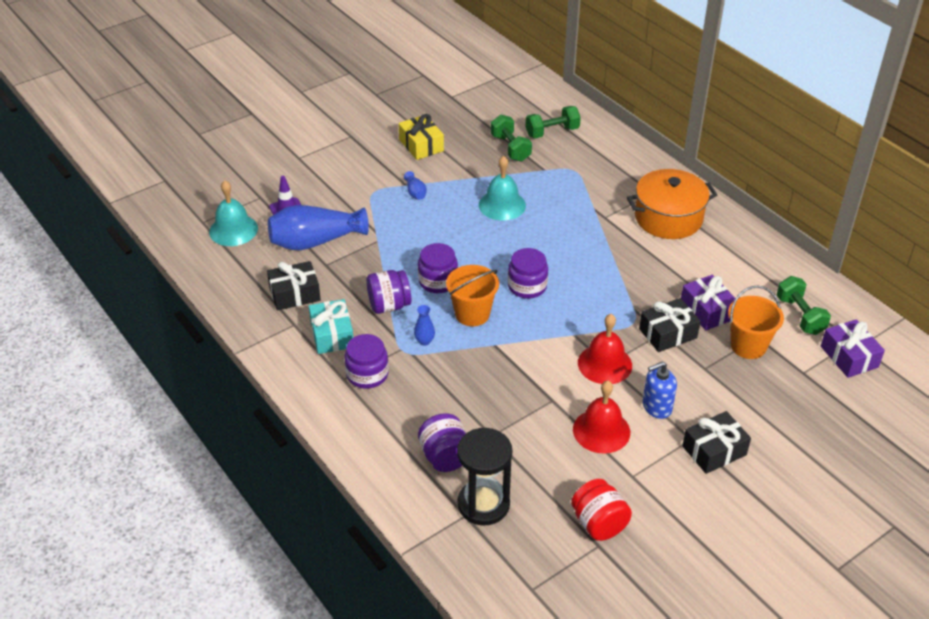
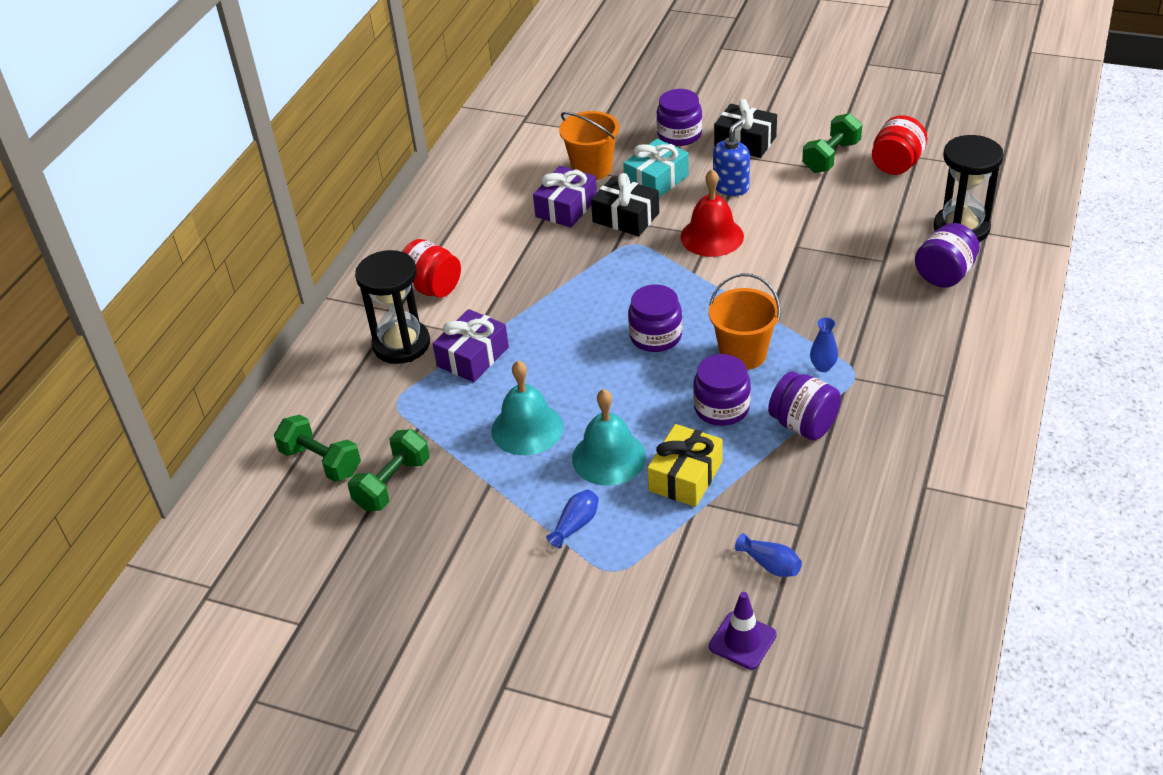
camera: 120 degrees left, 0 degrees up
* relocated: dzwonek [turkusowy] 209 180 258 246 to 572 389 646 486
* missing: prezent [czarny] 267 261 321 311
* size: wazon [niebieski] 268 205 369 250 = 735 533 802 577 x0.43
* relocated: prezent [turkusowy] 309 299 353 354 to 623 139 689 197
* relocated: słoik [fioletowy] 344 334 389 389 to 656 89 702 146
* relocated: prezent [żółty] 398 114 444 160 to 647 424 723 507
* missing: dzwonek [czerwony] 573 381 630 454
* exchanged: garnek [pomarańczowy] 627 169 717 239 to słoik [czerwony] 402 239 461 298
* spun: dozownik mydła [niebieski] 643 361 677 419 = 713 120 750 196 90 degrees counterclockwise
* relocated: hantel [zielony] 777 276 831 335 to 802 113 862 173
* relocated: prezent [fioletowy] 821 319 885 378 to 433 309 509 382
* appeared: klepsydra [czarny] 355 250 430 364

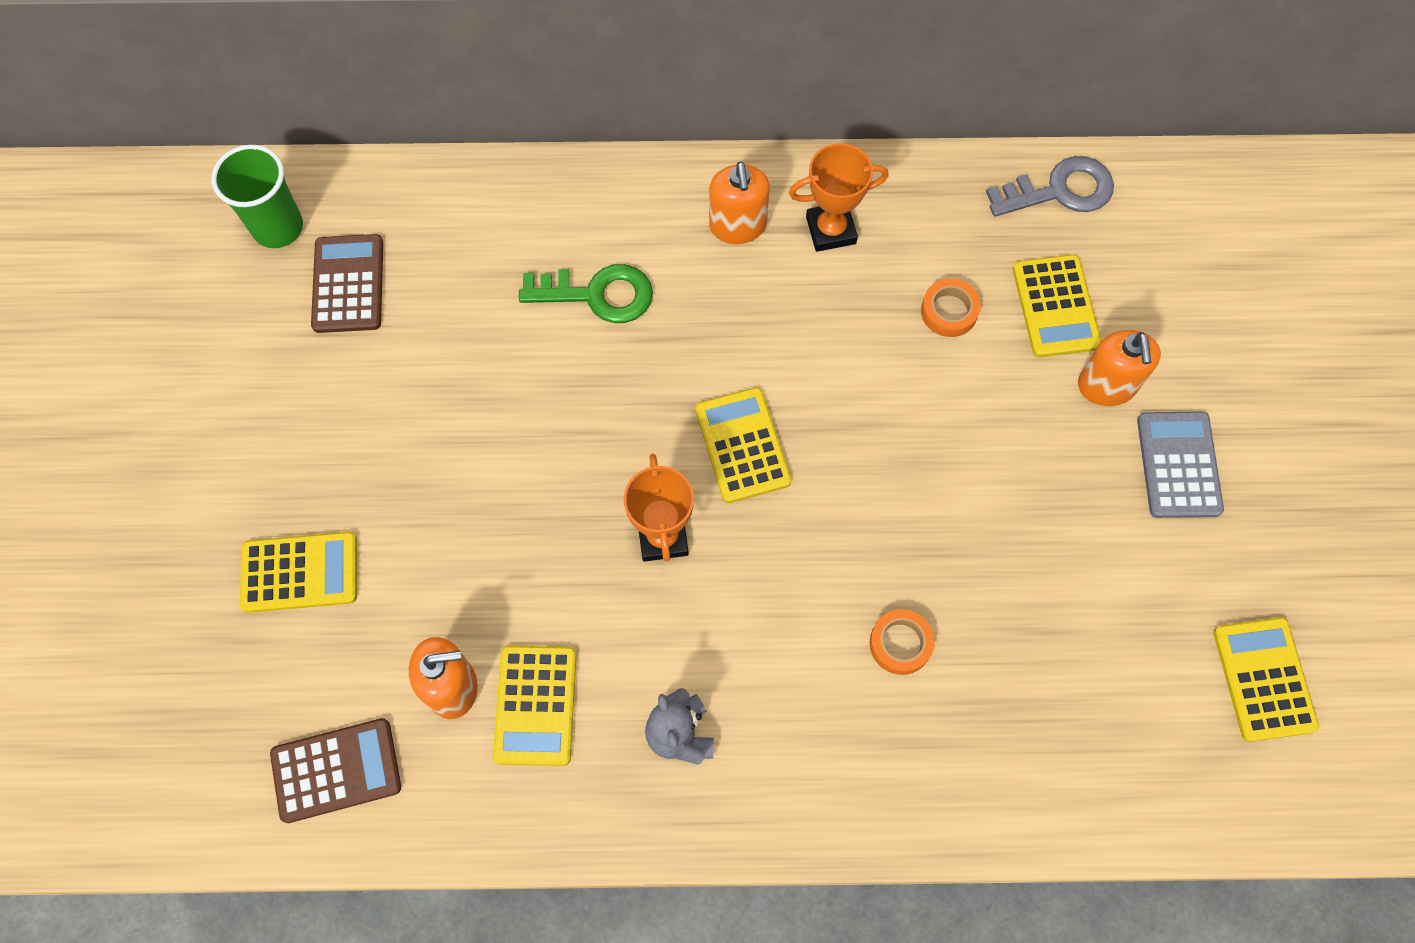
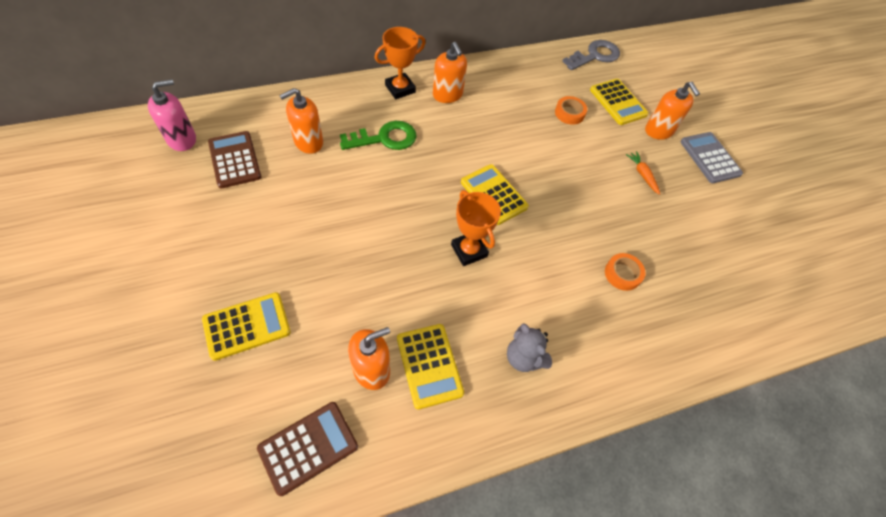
camera: 25 degrees left, 10 degrees down
* exchanged: szklanka [zielony] 211 145 303 248 to dozownik mydła [różowy] 148 79 196 151
* relocated: puchar [pomarańczowy] 789 143 888 252 to 374 27 426 99
* missing: kalkulator [żółty] 1213 617 1319 742
* appeared: dozownik mydła [pomarańczowy] 279 88 323 154
* appeared: marchewka [pomarańczowy] 626 151 660 195

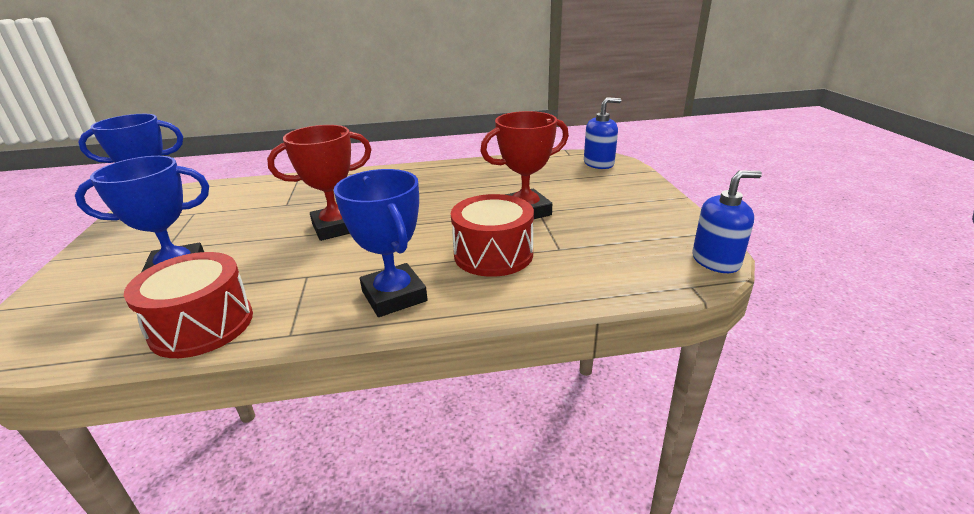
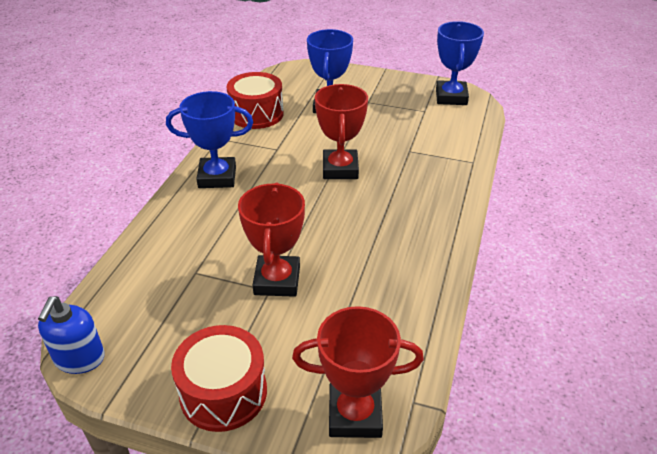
camera: 115 degrees right, 10 degrees up
* relocated: bęben [czerwony] 451 194 534 277 to 171 325 267 432
* exchanged: dozownik mydła [niebieski] 584 97 621 169 to puchar [czerwony] 292 306 424 438

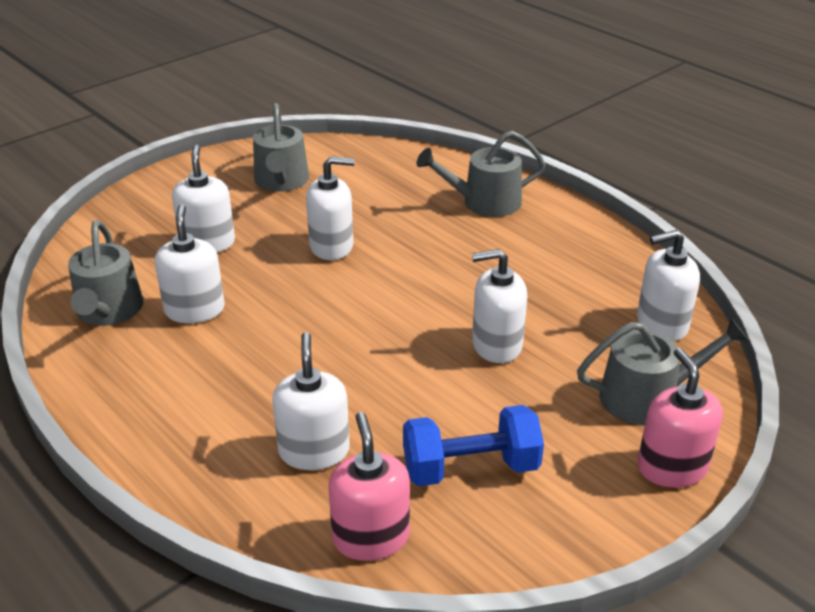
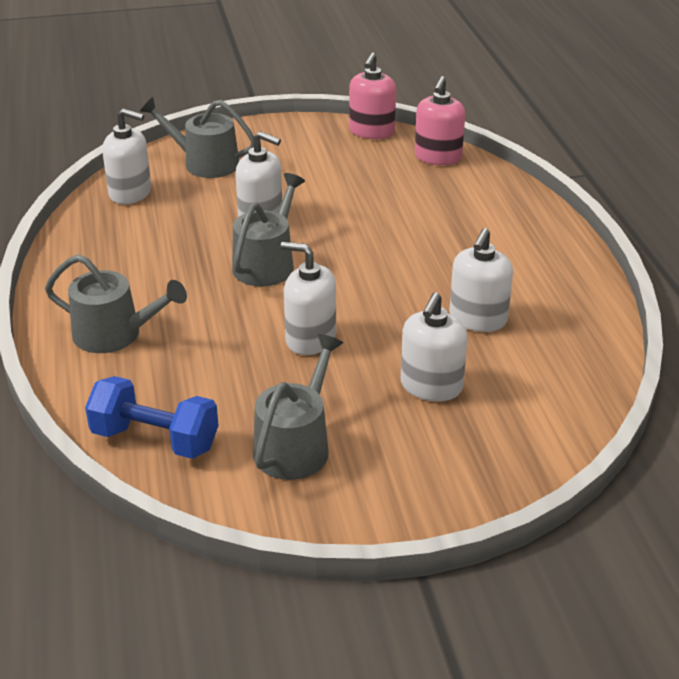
camera: 150 degrees left, 0 degrees up
* relocated: konewka [szary] 68 220 143 326 to 232 173 305 286
* missing: dozownik mydła [biały] 272 332 350 470
* relocated: hantel [niebieski] 403 405 544 486 to 85 376 219 459
* relocated: dozownik mydła [różowy] 638 348 723 488 to 349 52 396 139

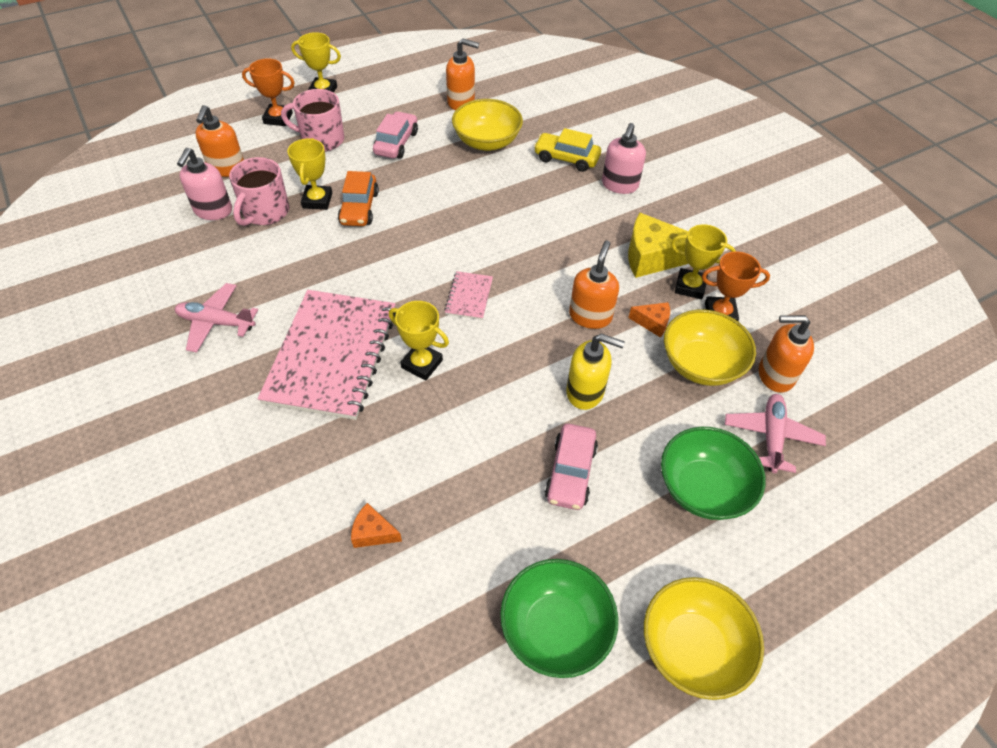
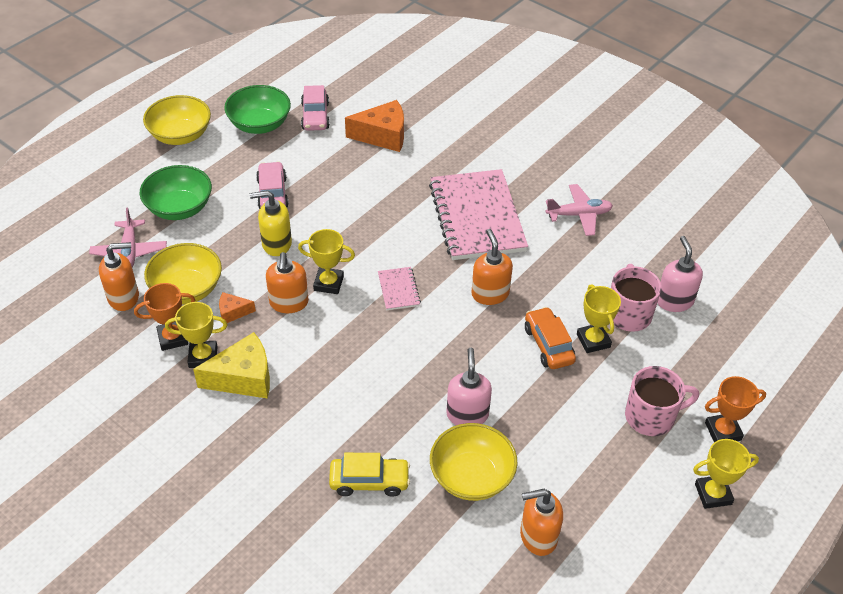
camera: 160 degrees right, 5 degrees down
* relocated: dozownik mydła [pomarańczowy] 195 105 244 177 to 471 229 513 305
* size: ser [pomarańczowy] 351 503 402 548 = 345 100 404 152 x1.96
* relocated: samochód [różowy] 373 111 418 159 to 301 85 330 131
* relocated: puchar [żółty] 389 301 449 381 to 298 229 355 294
* relocated: dozownik mydła [różowy] 602 123 646 194 to 446 348 492 425

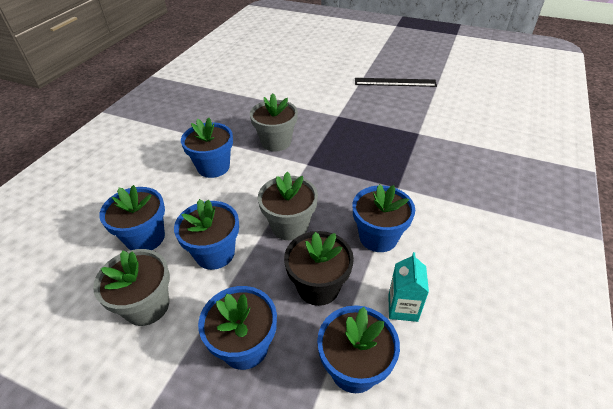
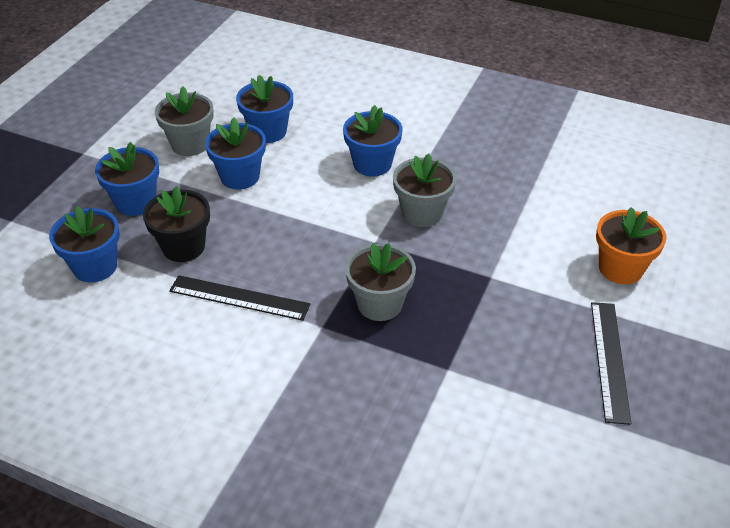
camera: 90 degrees right, 0 degrees up
* relocated: doniczka [szary] 258 172 318 240 to 345 243 416 321
* exchanged: doniczka [niebieski] 352 184 415 252 to linijka [czarny] 169 275 310 321
* missing: karton mleka [turkusowy] 388 252 429 322
* appeared: doniczka [pomarańczowy] 596 207 666 284

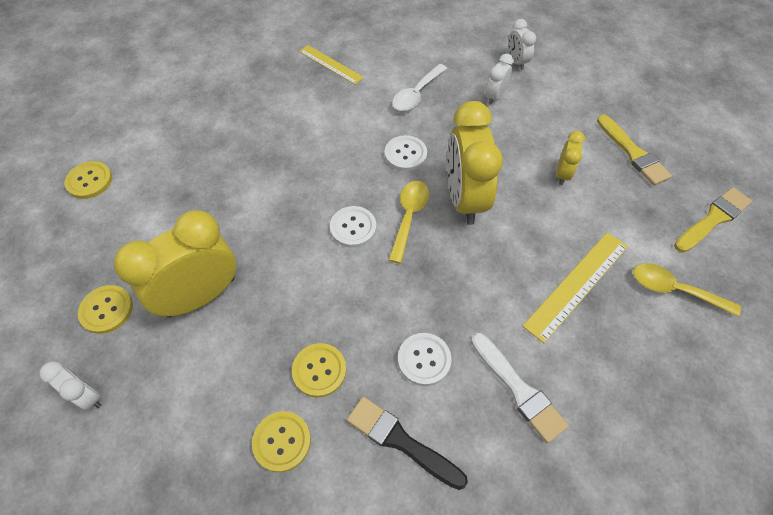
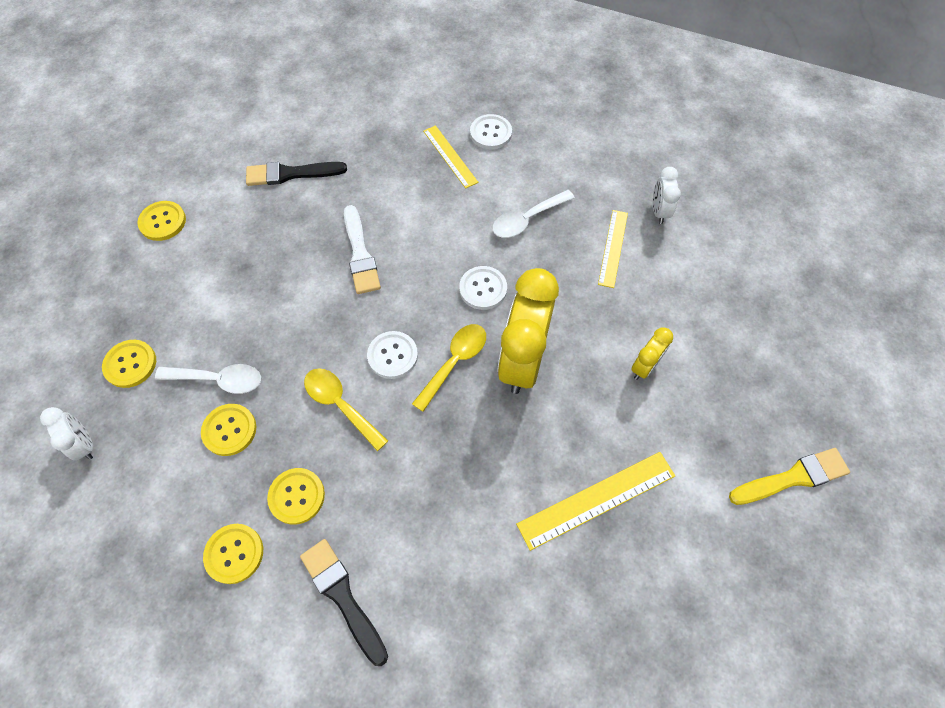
camera: 20 degrees right, 5 degrees up
* exchanged: budzik [żółty] 114 210 236 317 to łyżka [biały] 155 364 261 394
* relocated: guzik [biały] 398 333 452 386 to 470 114 512 149
* relocated: pędzel [biały] 471 333 569 443 to 344 205 381 294
* exchanged: budzik [biały] 485 54 514 105 to linijka [żółty] 598 210 628 288
* missing: pędzel [żółty] 597 115 672 186
* relocated: łyżka [żółty] 633 263 741 317 to 304 368 388 451
* appeared: guzik [żółty] 201 404 257 456
* appeared: pędzel [czarny] 246 162 347 186

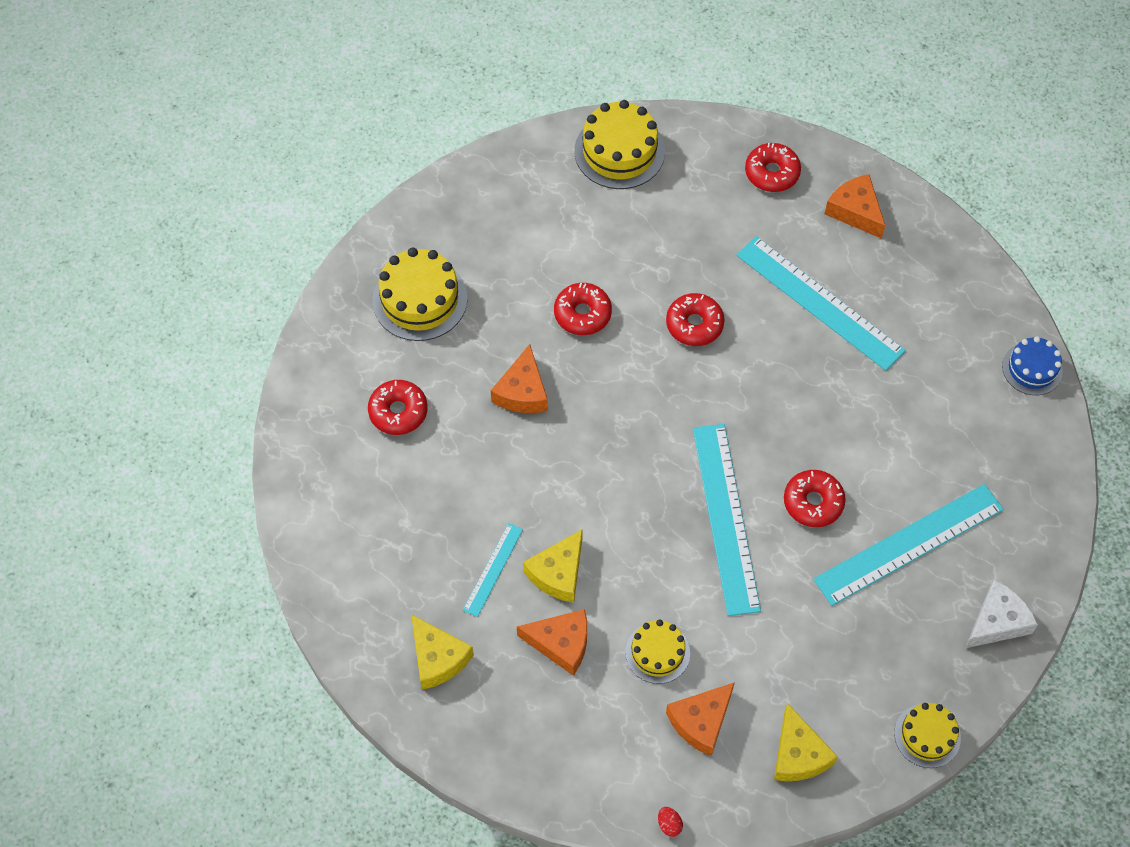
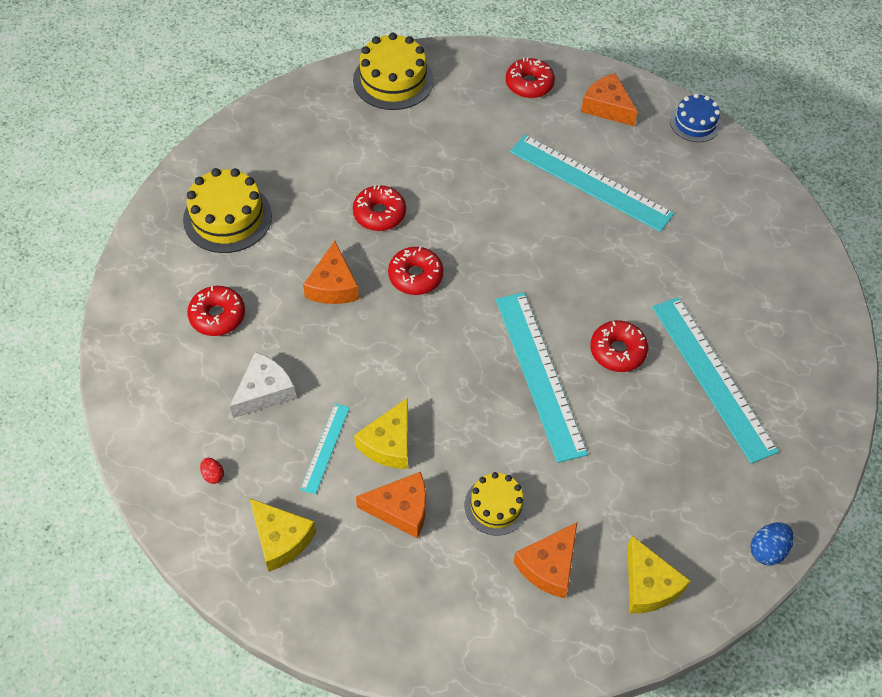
camera: 10 degrees left, 5 degrees down
* relocated: jajko [czerwony] 658 807 683 837 to 200 458 224 484
* relocated: donut [czerwony] 666 293 725 346 to 388 247 444 295
* spun: linijka [turkusowy] 813 484 1004 606 = 652 297 779 464 75 degrees counterclockwise
* exchanged: tort [żółty] 894 703 961 768 to jajko [niebieski] 751 522 794 565
* relocated: ser [biały] 966 580 1038 648 to 230 352 296 418
* relocated: tort [niebieski] 1002 336 1063 395 to 670 93 721 142

